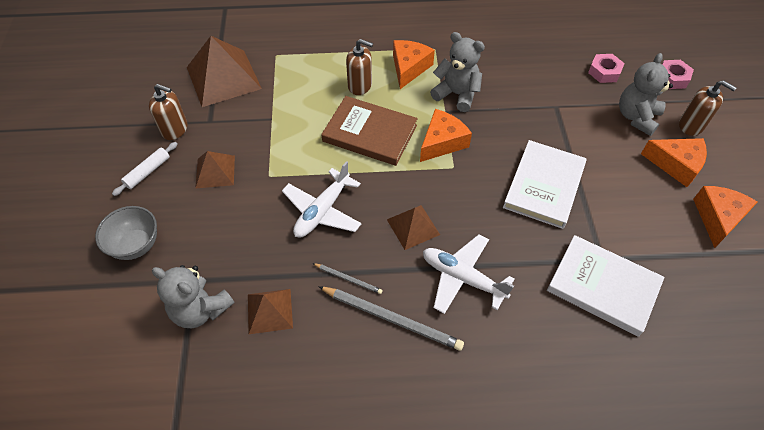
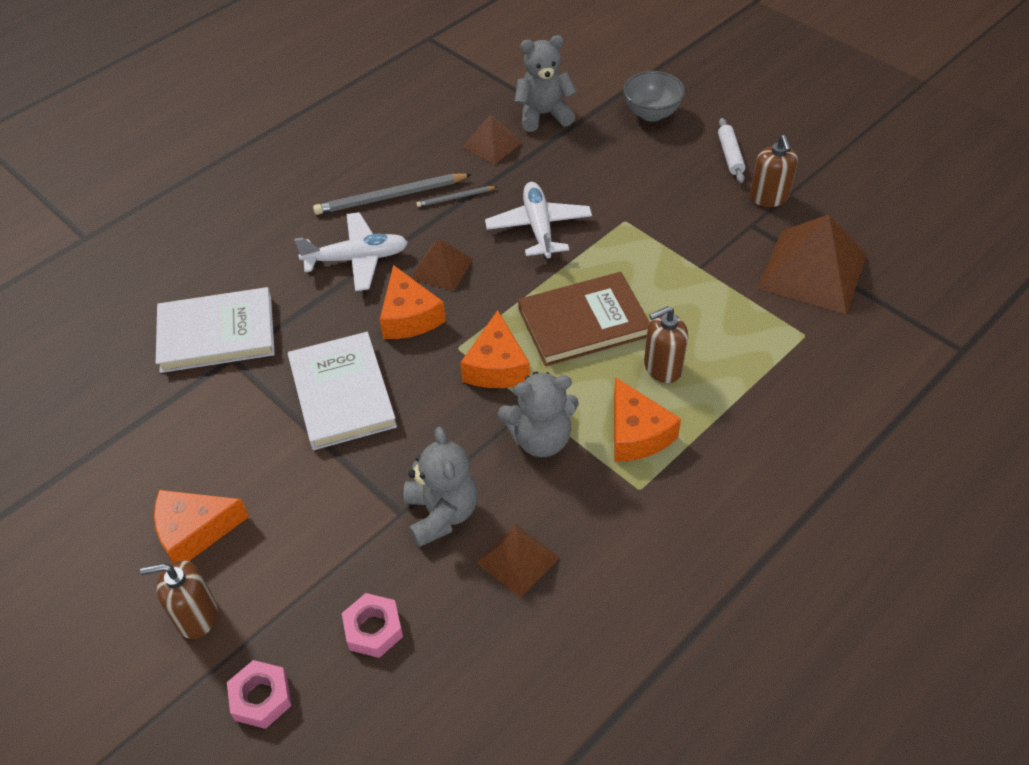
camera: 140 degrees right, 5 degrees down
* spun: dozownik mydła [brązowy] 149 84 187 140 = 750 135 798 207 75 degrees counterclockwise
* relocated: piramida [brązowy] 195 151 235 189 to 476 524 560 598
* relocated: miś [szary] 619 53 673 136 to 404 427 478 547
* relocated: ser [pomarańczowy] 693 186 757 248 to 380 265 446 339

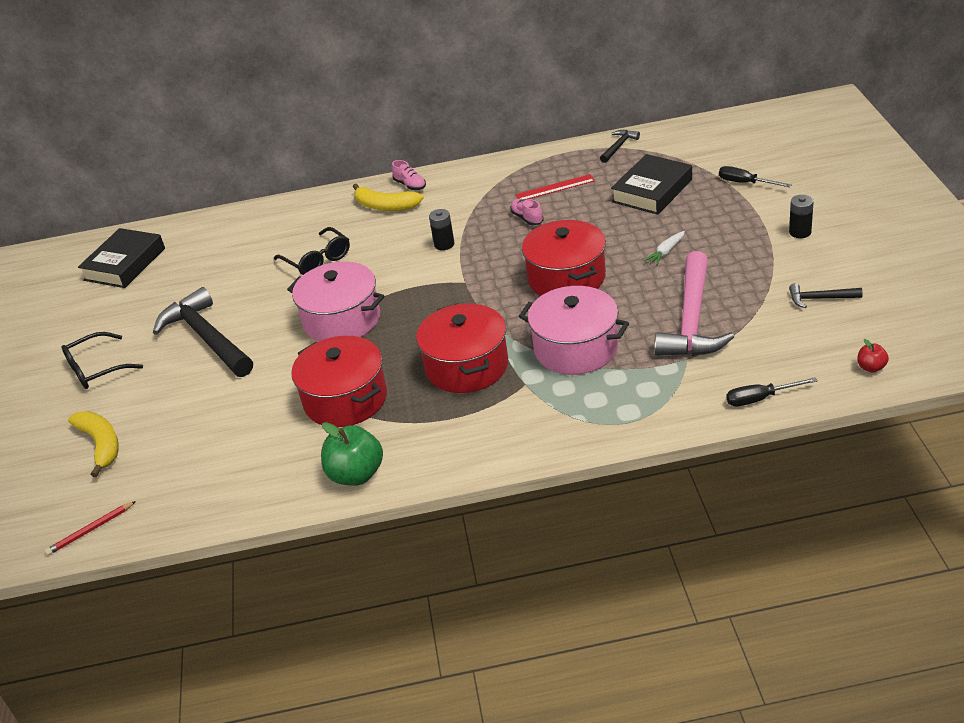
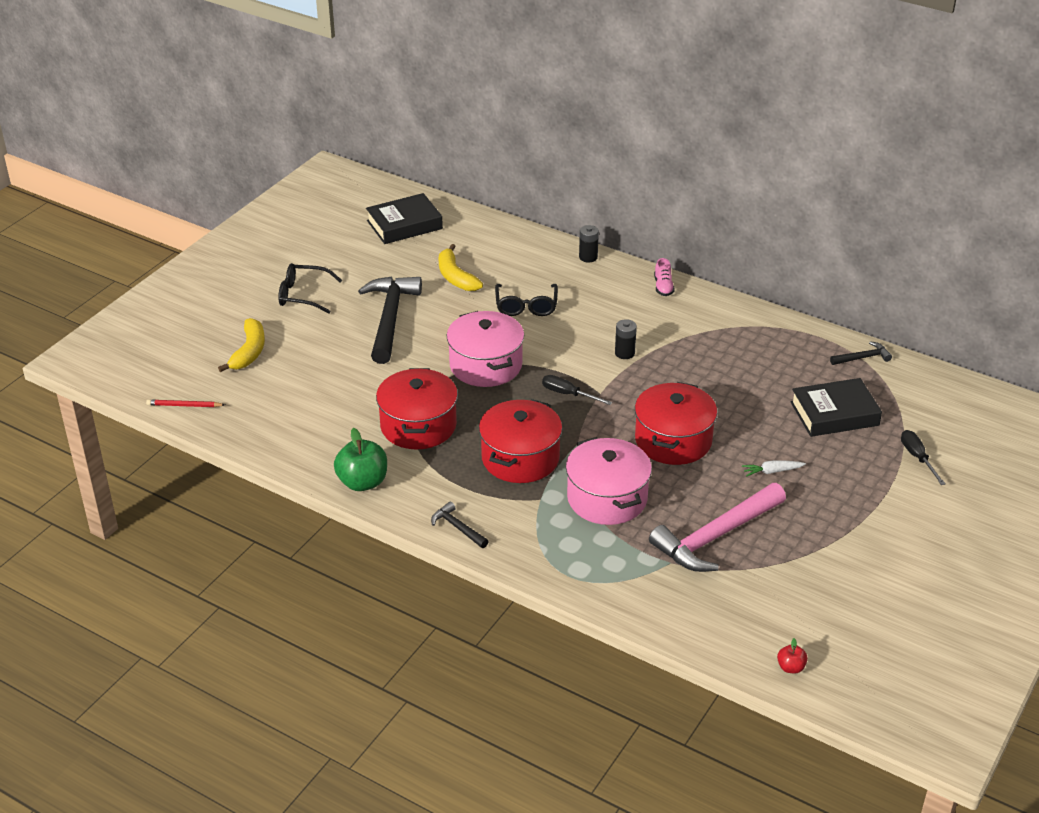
camera: 35 degrees right, 0 degrees up
* relocated: banan [żółty] 353 184 424 211 to 439 244 483 291
* missing: but [różowy] 510 199 544 225
* missing: linijka [czerwony] 516 174 595 199
* relocated: śrubokręt [czarny] 726 377 818 406 to 542 375 612 405
* relocated: bateria [czarny] 789 195 814 238 to 579 225 599 263
* relocated: młotek [czarny] 789 283 863 308 to 431 502 489 548

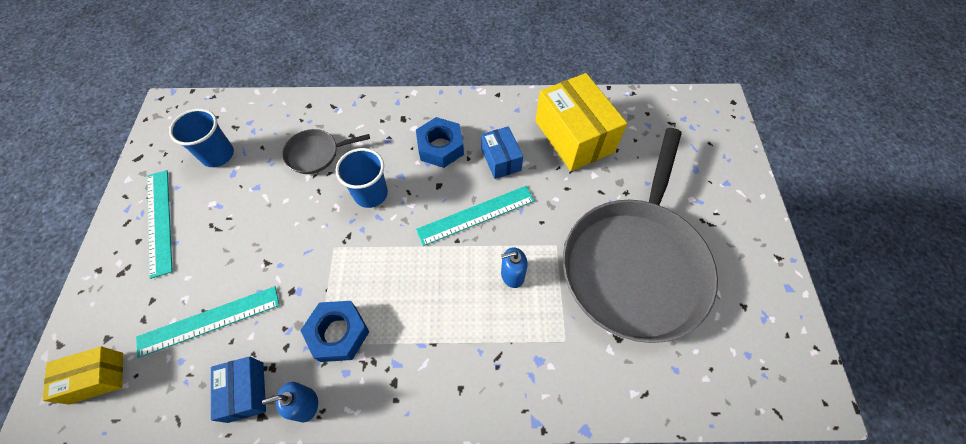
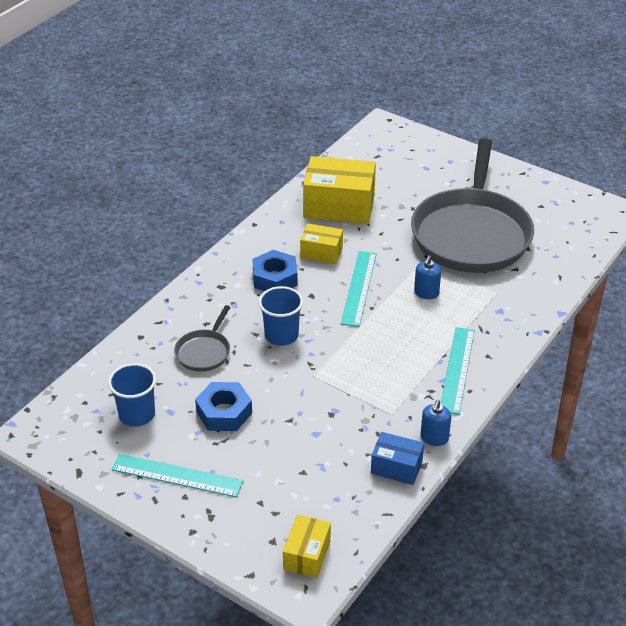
camera: 55 degrees left, 20 degrees down
* relocated: linijka [turkusowy] 136 286 280 358 to 441 327 475 415
* relocated: nakrętka [niebieski] 300 301 369 362 to 195 382 252 431
* colour: pudełko [niebieski] 481 126 523 179 to pudełko [żółty] 300 223 343 264
* spun: patelnia [szary] 563 128 718 343 = 411 138 534 273 45 degrees clockwise

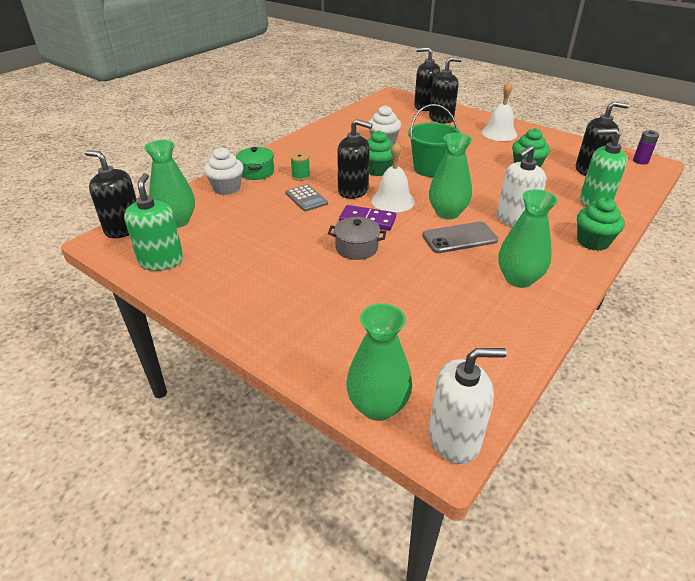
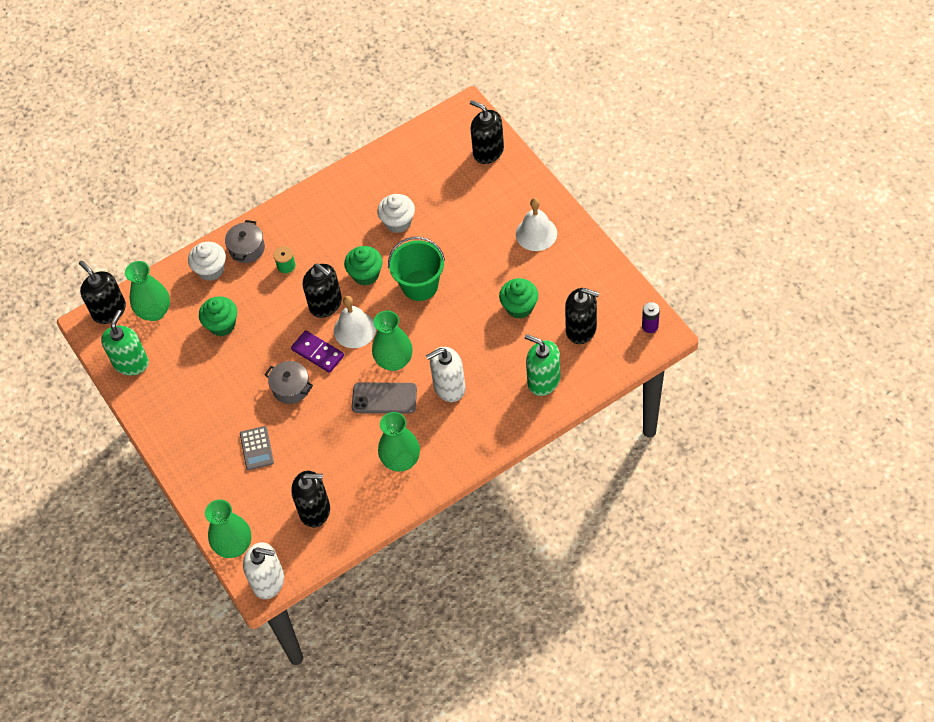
camera: 25 degrees right, 20 degrees up
* colour: garnek [zielony] 236 147 274 180 to garnek [szary] 225 220 265 263
* relocated: kalkulator [szary] 286 184 328 211 to 240 426 274 470
* relocated: dozownik mydła [czarny] 429 57 462 123 to 291 471 330 528
* relocated: muffinka [zielony] 577 197 625 251 to 199 296 237 336

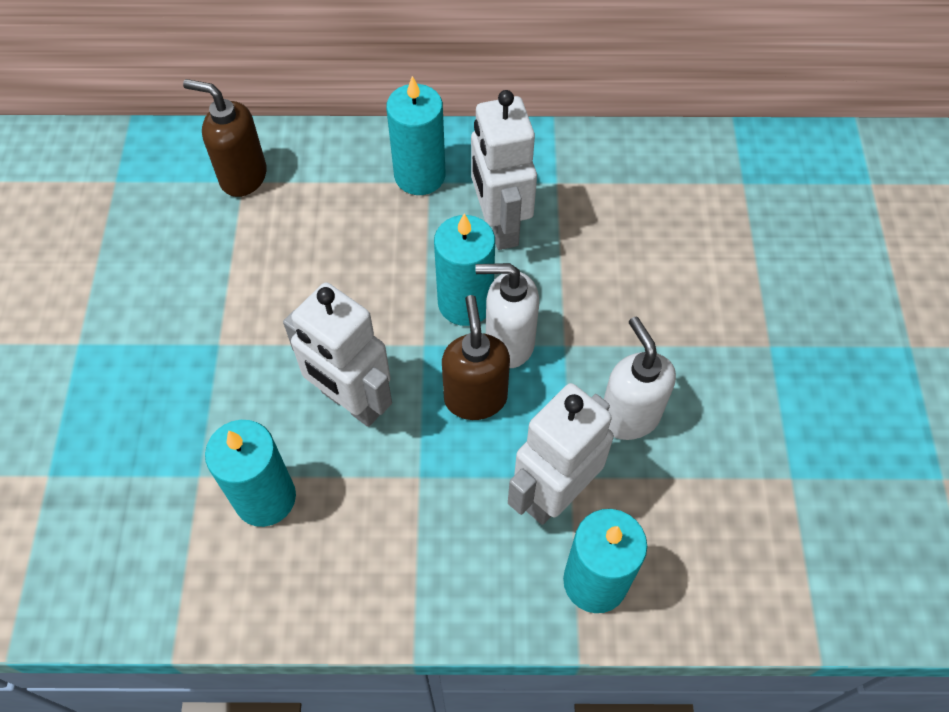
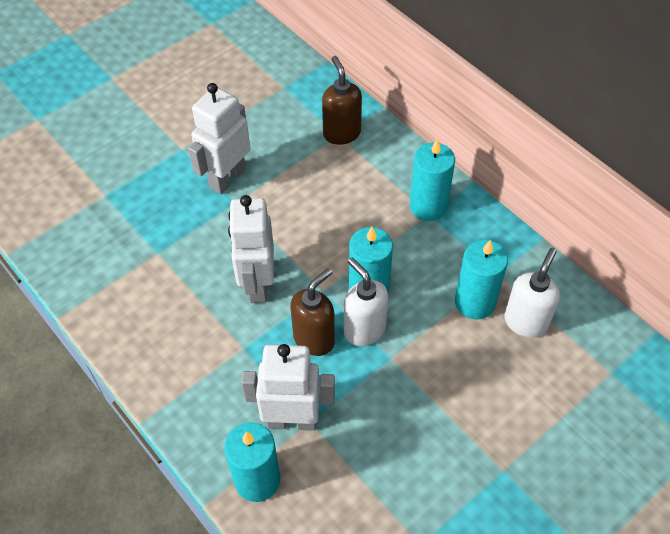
camera: 50 degrees right, 5 degrees down
* relocated: świeca [turkusowy] 205 420 296 527 to 455 240 508 319
* relocated: robot [biały] 471 90 537 250 to 188 83 251 194
* relocated: dozownik mydła [biały] 604 316 676 440 to 504 248 560 338

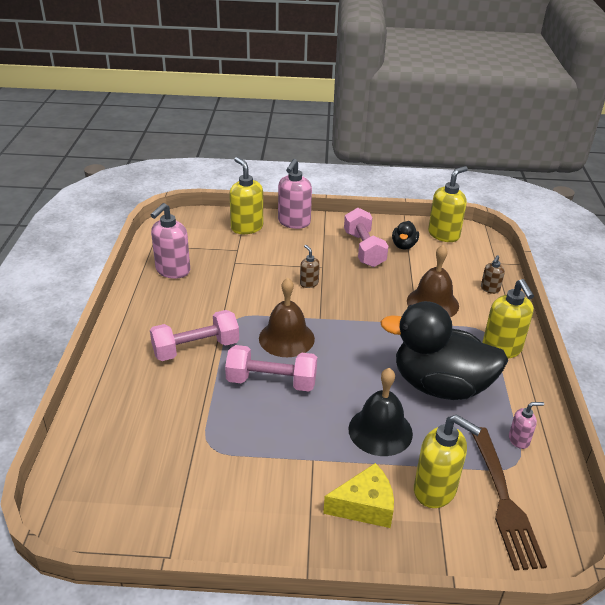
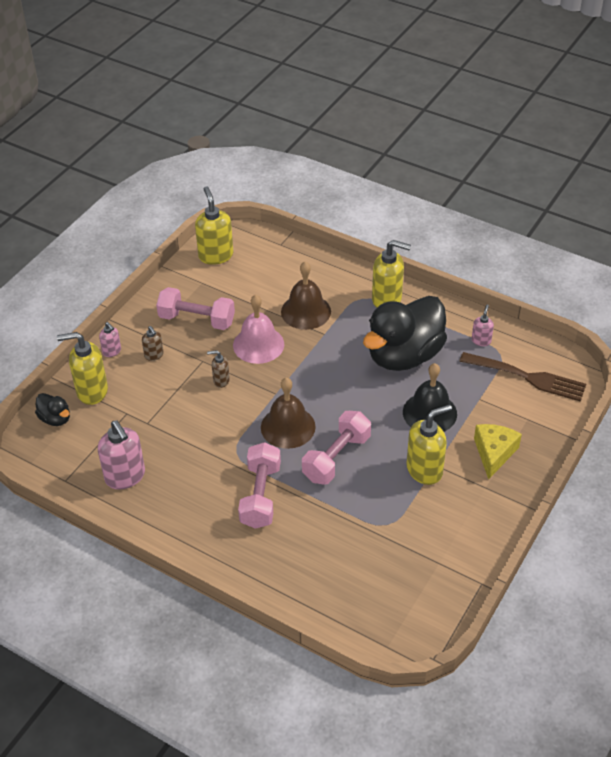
camera: 60 degrees left, 10 degrees up
* size: dozownik mydła [różowy] 278 159 312 229 = 99 322 121 357 x0.52
* relocated: kaczka [czarny] 392 221 419 250 to 35 393 70 426
* relocated: dozownik mydła [żółty] 414 414 481 508 to 406 404 452 485
* relocated: dozownik mydła [brązowy] 481 255 505 294 to 142 326 164 361
* appeared: dzwonek [różowy] 233 295 284 364

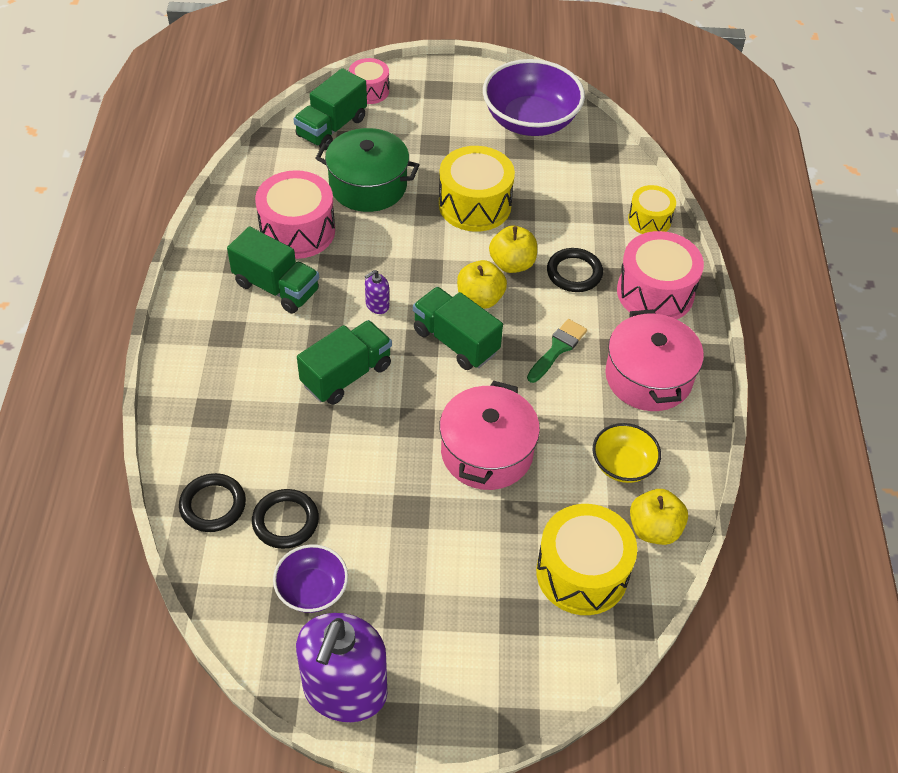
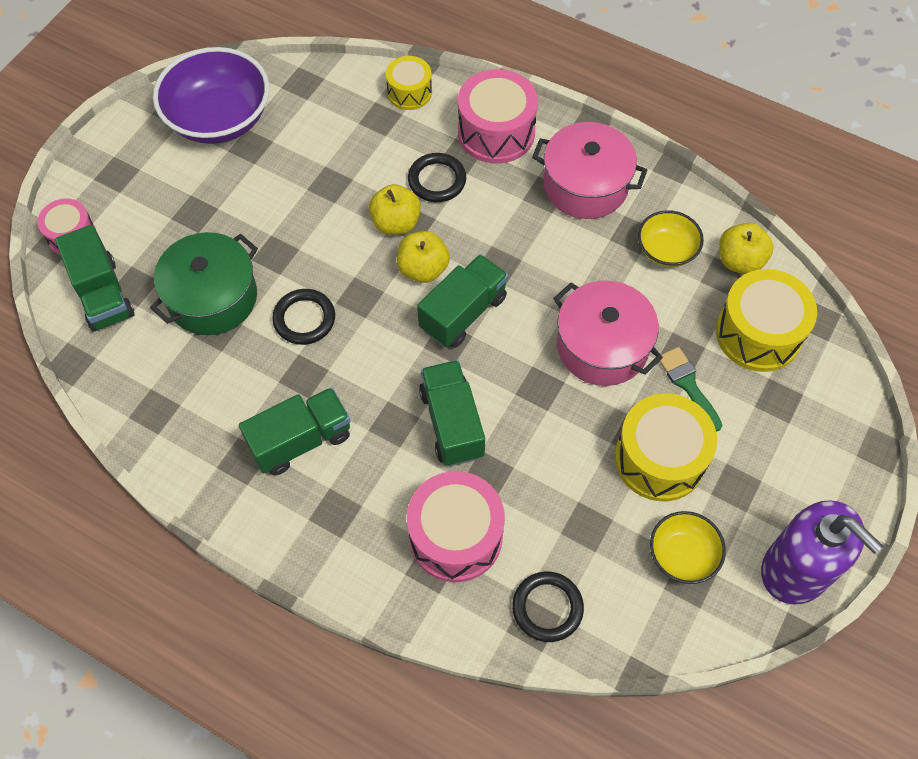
camera: 60 degrees left, 10 degrees up
* relocated: pierścień [czarny] 252 489 319 549 to 272 289 335 345
* relocated: bęben [różowy] 255 170 335 259 to 407 471 505 582
* colour: miska [fioletowy] 273 544 348 613 to miska [żółty] 650 511 726 584
* missing: dozownik mydła [fioletowy] 365 270 389 314
* spun: ciężarówka [zielony] 413 287 503 370 = 417 254 508 348 150 degrees clockwise
* relocated: bęben [żółty] 439 146 515 232 to 615 394 717 501
* relocated: pędzel [zielony] 527 319 587 383 to 659 347 722 432

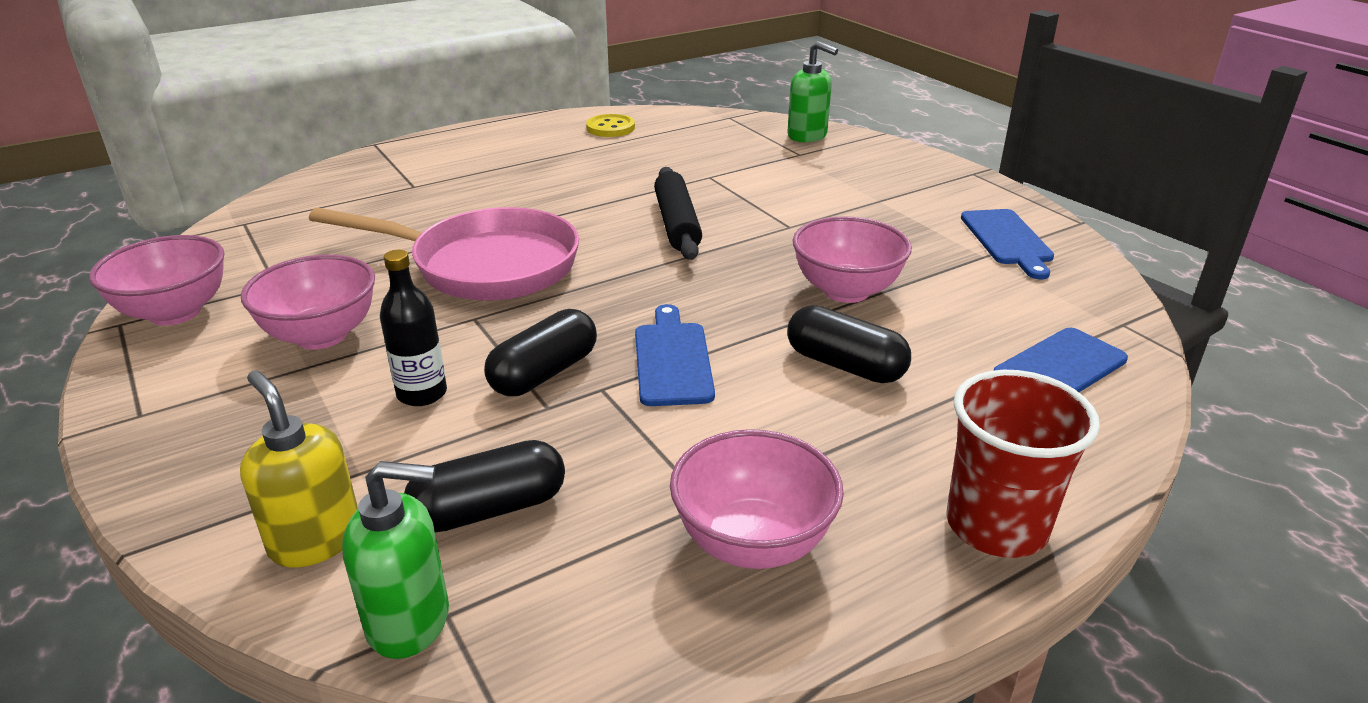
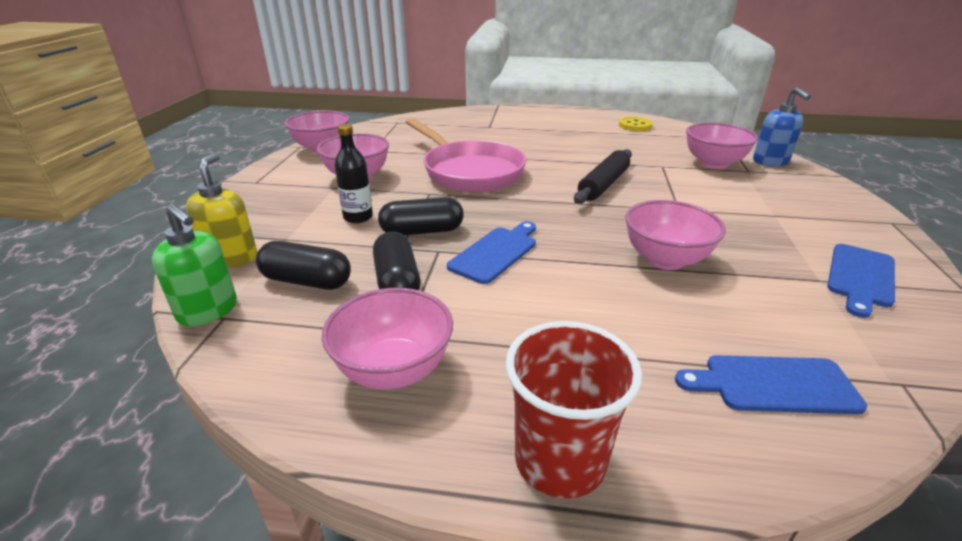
camera: 40 degrees right, 0 degrees up
* colour: dozownik mydła [zielony] 787 41 838 142 to dozownik mydła [niebieski] 753 87 811 166
* relocated: kapsułka [czarny] 787 305 911 383 to 373 231 421 290
* appeared: miska [różowy] 686 123 758 169

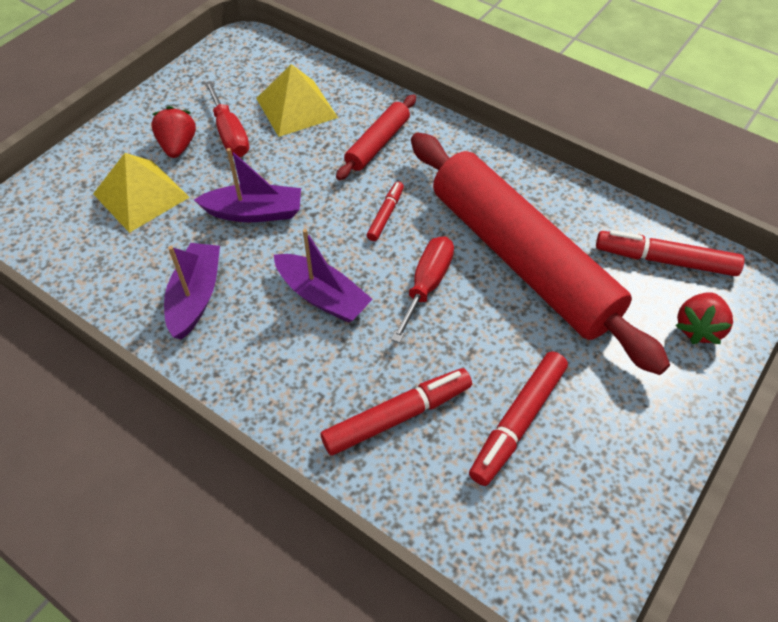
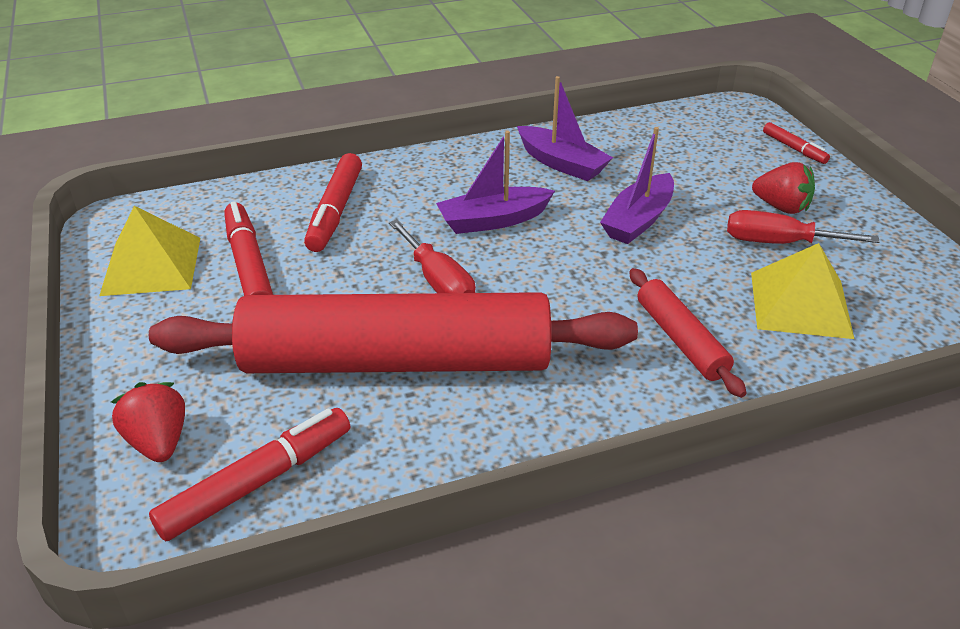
camera: 125 degrees right, 15 degrees down
* relocated: piramida [żółty] 93 153 190 233 to 99 206 200 296
* relocated: flamaster [czerwony] 367 182 404 241 to 763 122 830 164

